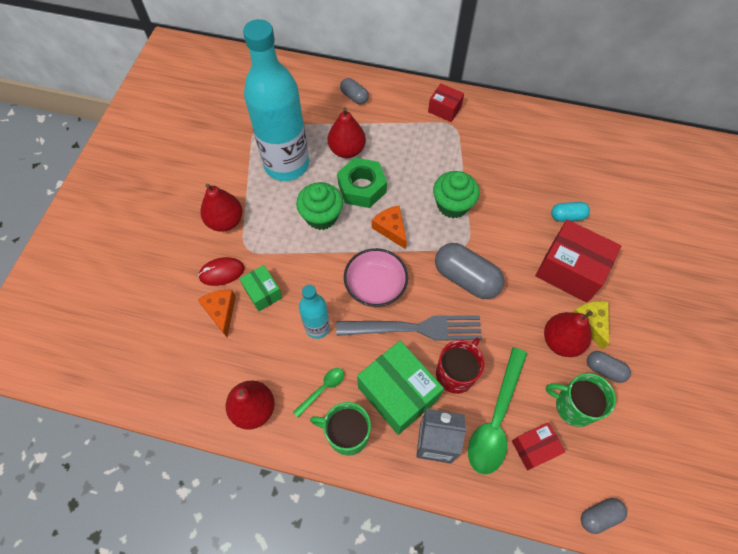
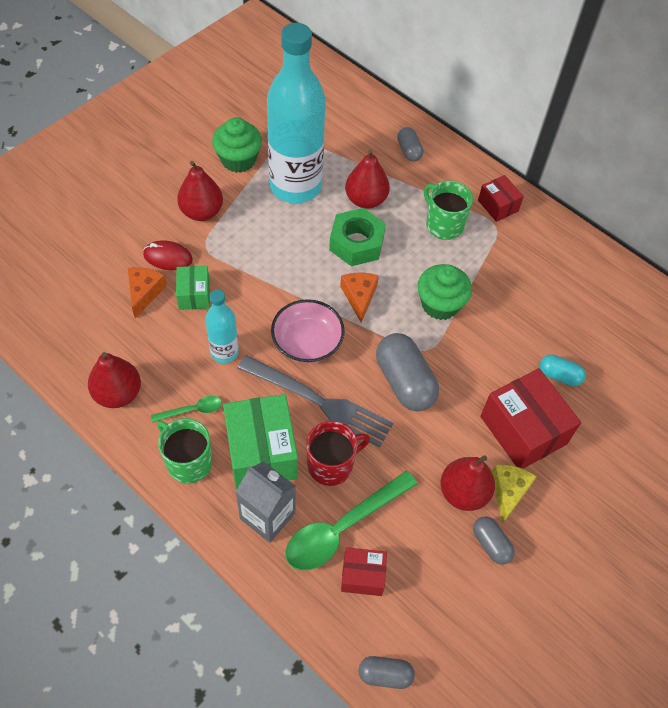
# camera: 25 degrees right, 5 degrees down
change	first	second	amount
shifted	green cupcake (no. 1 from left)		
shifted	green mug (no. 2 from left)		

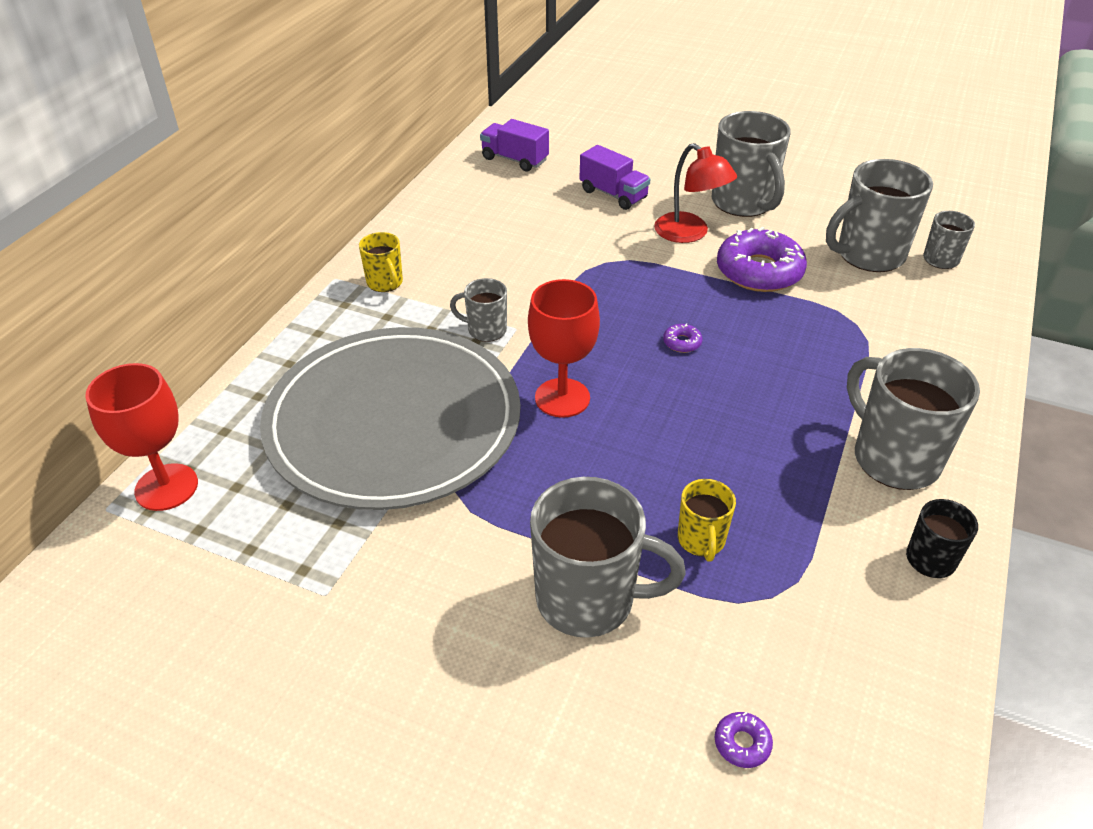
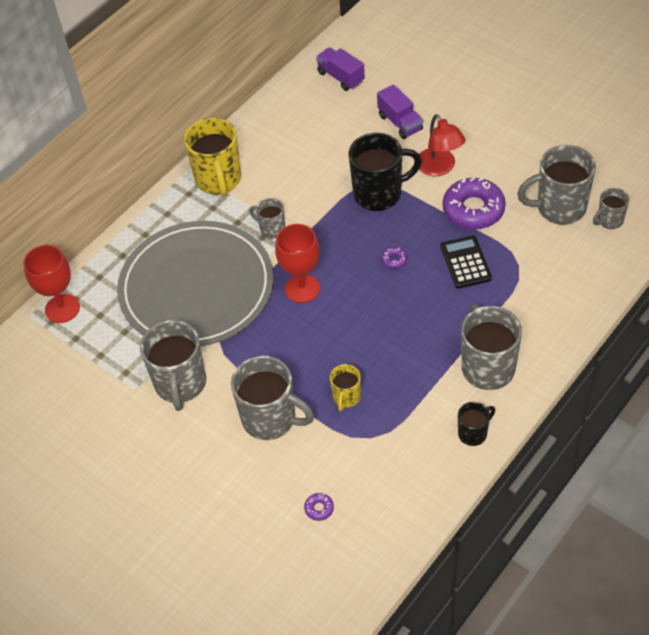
# camera: 20 degrees right, 10 degrees up
change	first	second	amount
scaled	yellow mug (no. 1 from left)		x1.92
shifted	grey mug (no. 3 from left in the first image)	grey mug (no. 1 from left)	
new		black mug (no. 1 from left)	
new		black calculator	

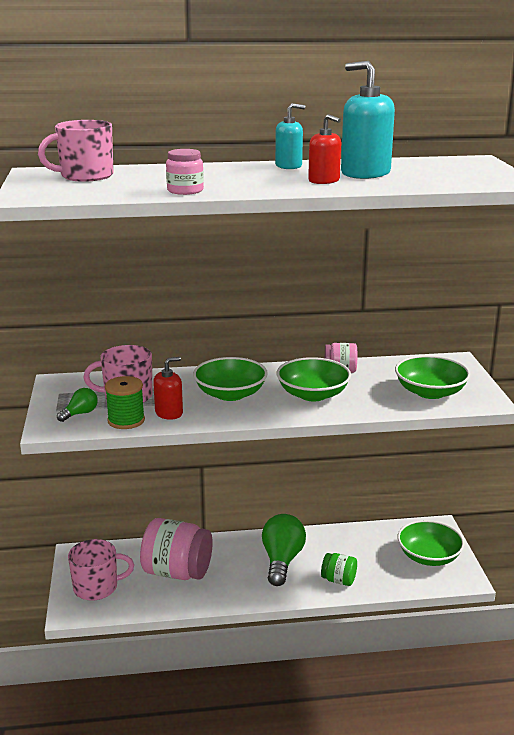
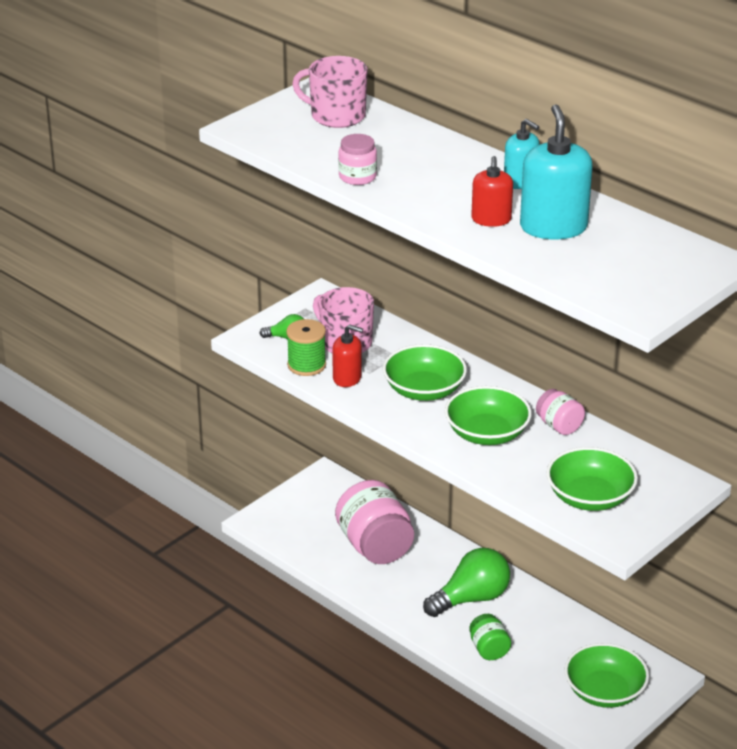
# camera: 50 degrees right, 10 degrees up
change	first	second	amount
gone	pink mug (no. 2 from left)		

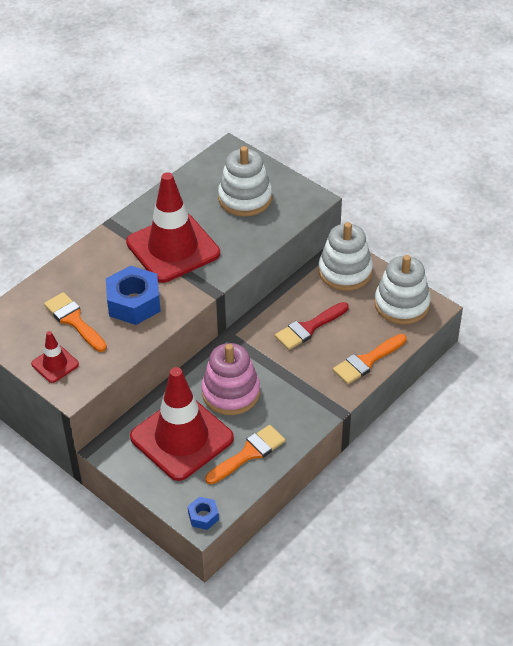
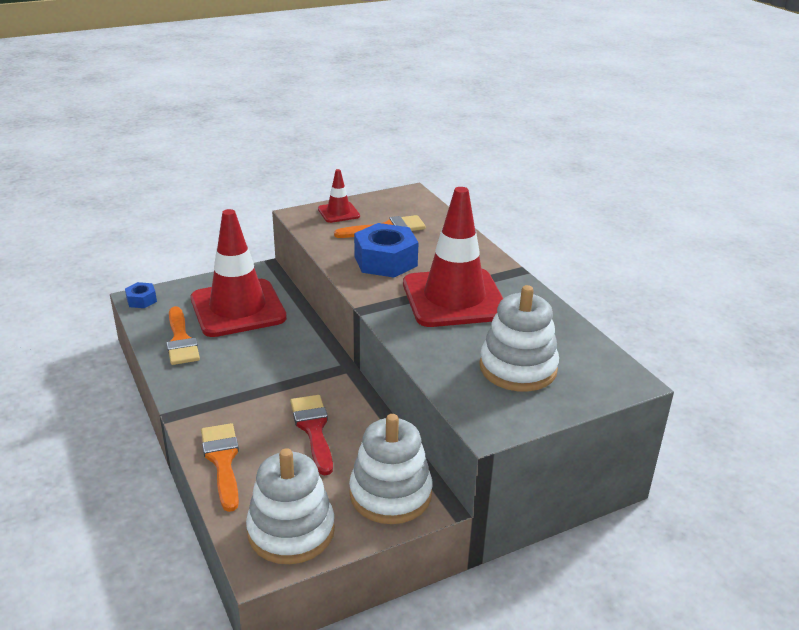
# camera: 110 degrees right, 15 degrees down
change	first	second	amount
gone	pink stacking toy		

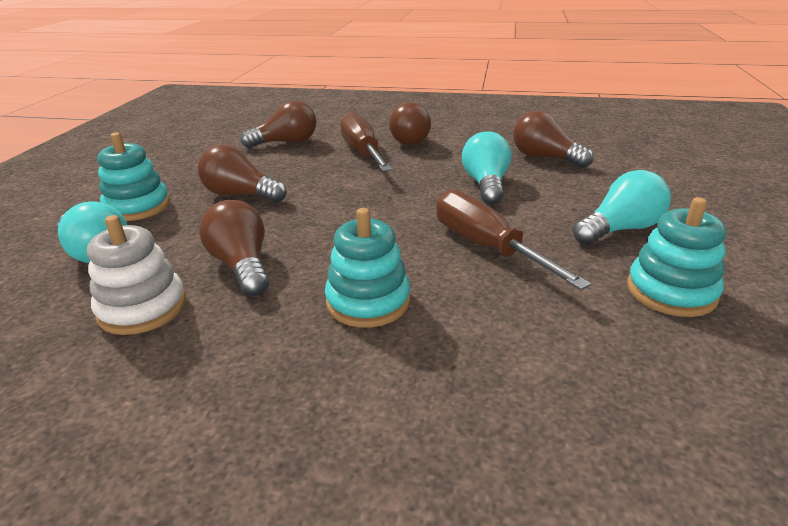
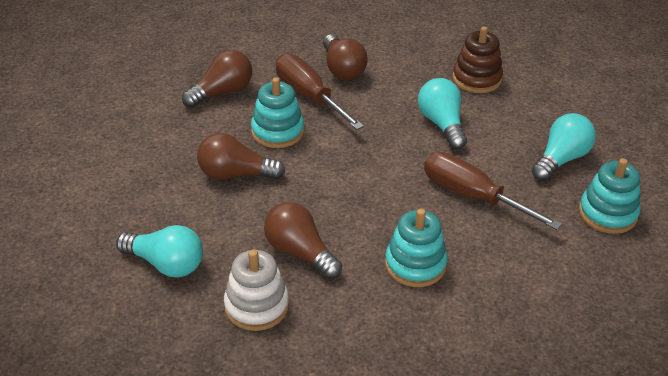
# camera: 20 degrees left, 10 degrees up
change	first	second	amount
shifted	turquoise stacking toy (no. 1 from left)		
swapped	brown light bulb (no. 5 from left)	brown stacking toy	

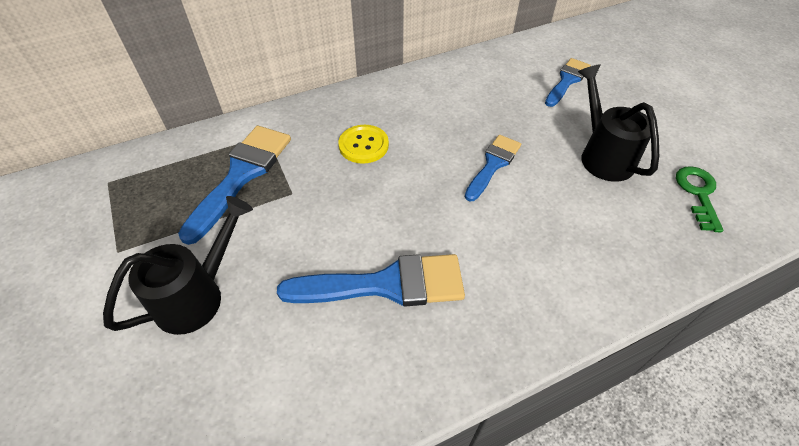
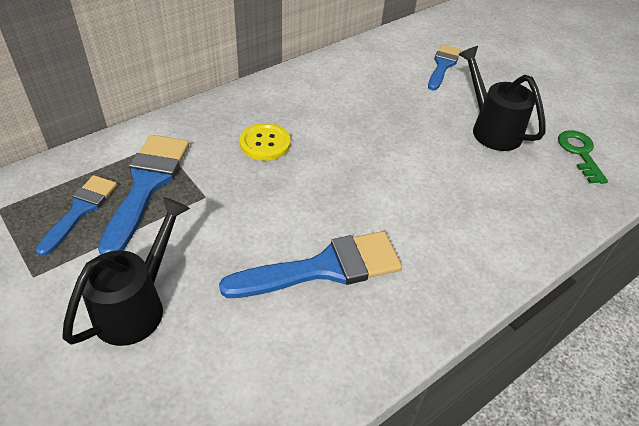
# camera: 15 degrees left, 5 degrees down
change	first	second	amount
shifted	blue brush (no. 3 from left in the first image)	blue brush (no. 1 from left)	

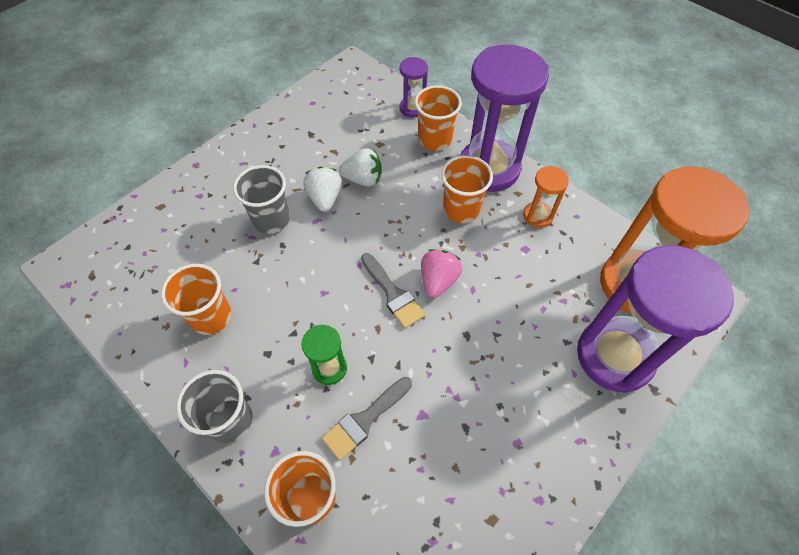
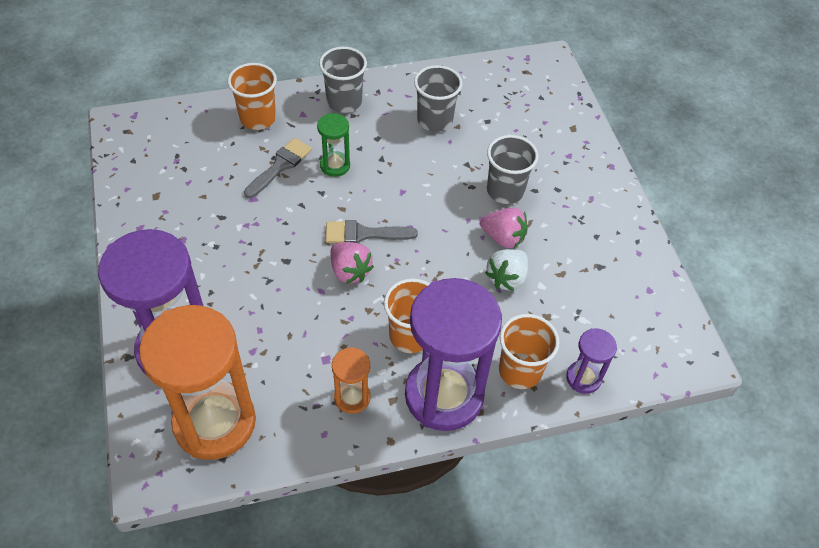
# camera: 120 degrees right, 5 degrees down
change	first	second	amount
repainted	orange cup (no. 1 from left)	grey cup (no. 2 from left)	
repainted	white strawberry (no. 1 from left)	pink strawberry (no. 2 from left)	
rotated	grey brush (no. 1 from left)		45 degrees clockwise

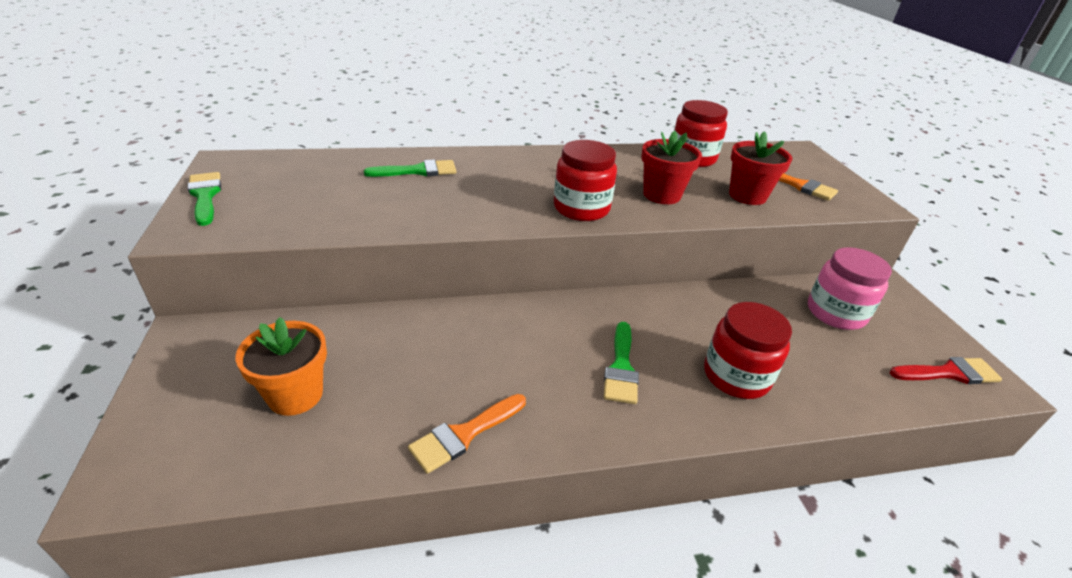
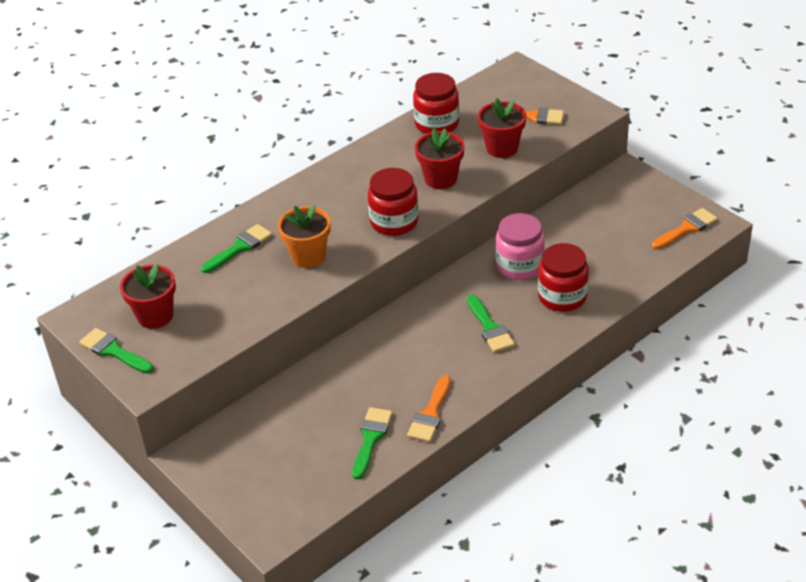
# camera: 25 degrees left, 5 degrees up
change	first	second	amount
shifted	orange flower pot		
shifted	pink jar		
repainted	red brush	orange brush (no. 3 from left)	
new		red flower pot (no. 1 from left)	
new		green brush (no. 3 from left)	

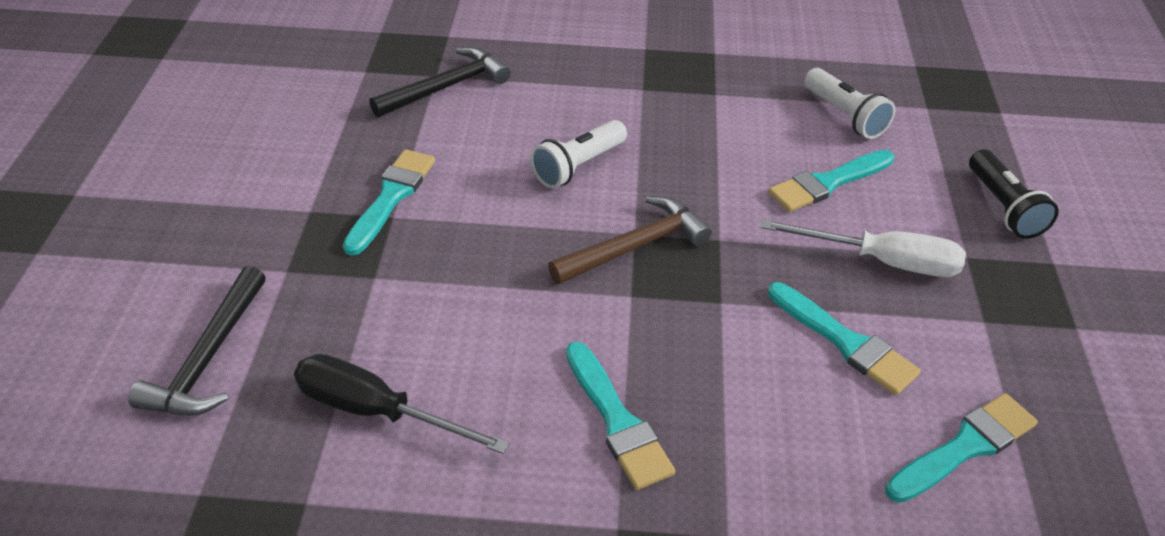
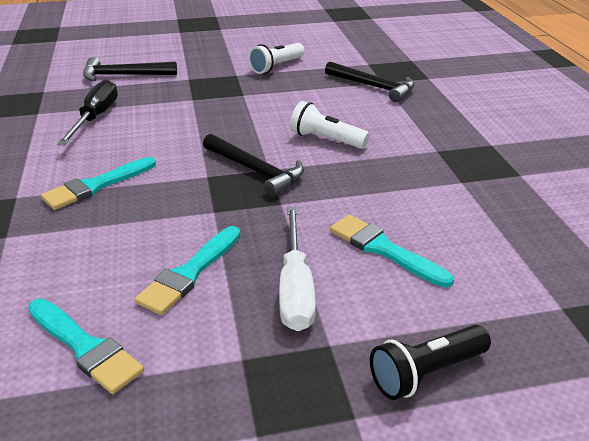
# camera: 75 degrees right, 10 degrees down
change	first	second	amount
gone	turquoise brush (no. 1 from left)		
repainted	brown hammer	black hammer (no. 2 from left)	
shifted	white flashlight (no. 2 from left in the first image)	white flashlight (no. 1 from left)	

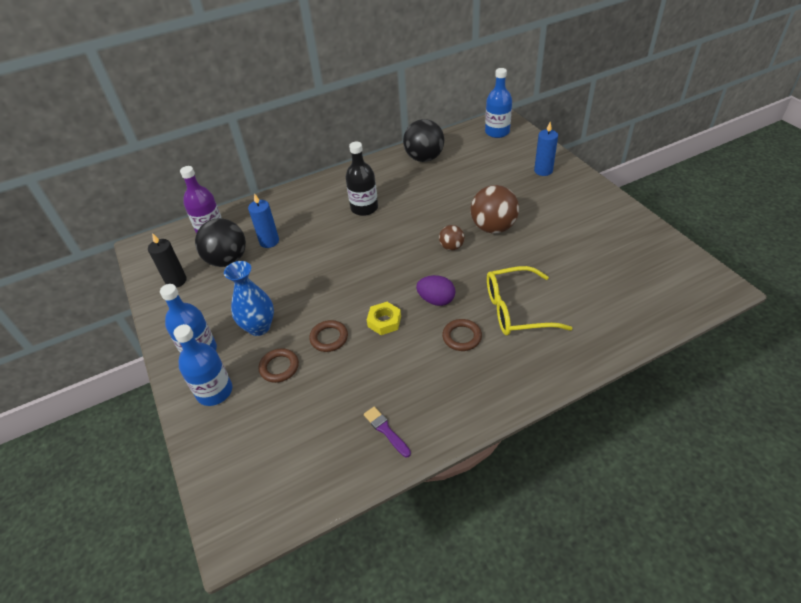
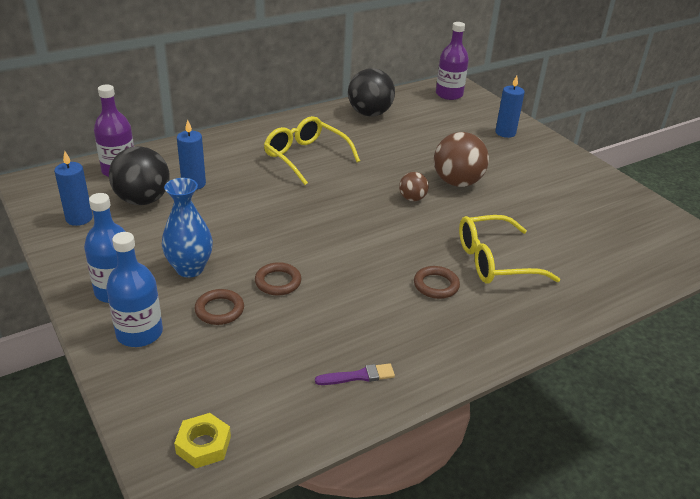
# camera: 10 degrees left, 10 degrees down
change	first	second	amount
repainted	black candle	blue candle (no. 1 from left)	
swapped	black bottle	yellow glasses (no. 1 from left)	
rotated	purple brush		120 degrees clockwise
shifted	yellow nut		
gone	purple egg		
repainted	blue bottle (no. 3 from left)	purple bottle (no. 2 from left)	

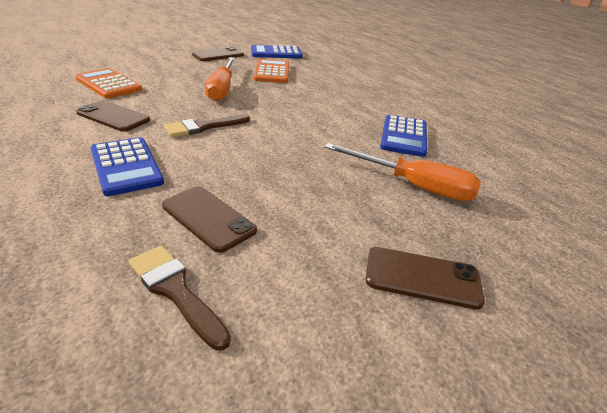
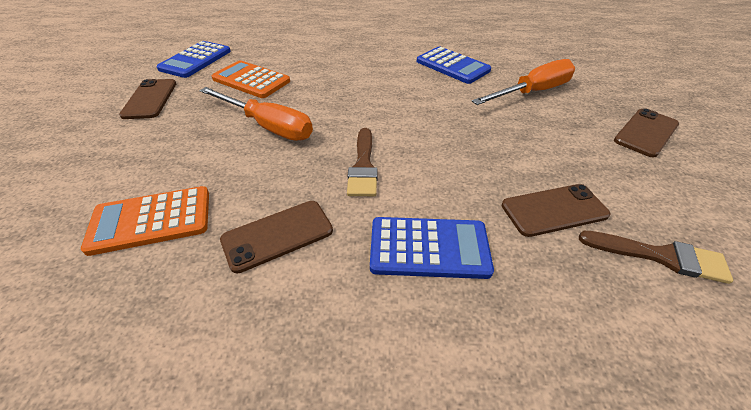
# camera: 55 degrees left, 10 degrees up
change	first	second	amount
rotated	brown brush (no. 1 from left in the first image)	brown brush (no. 2 from left)	150 degrees counterclockwise

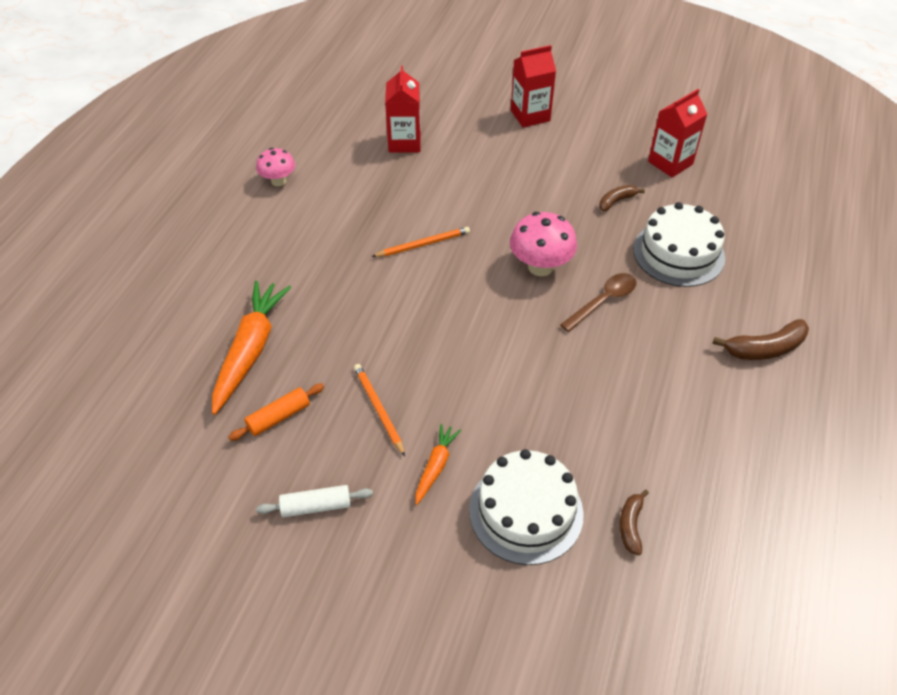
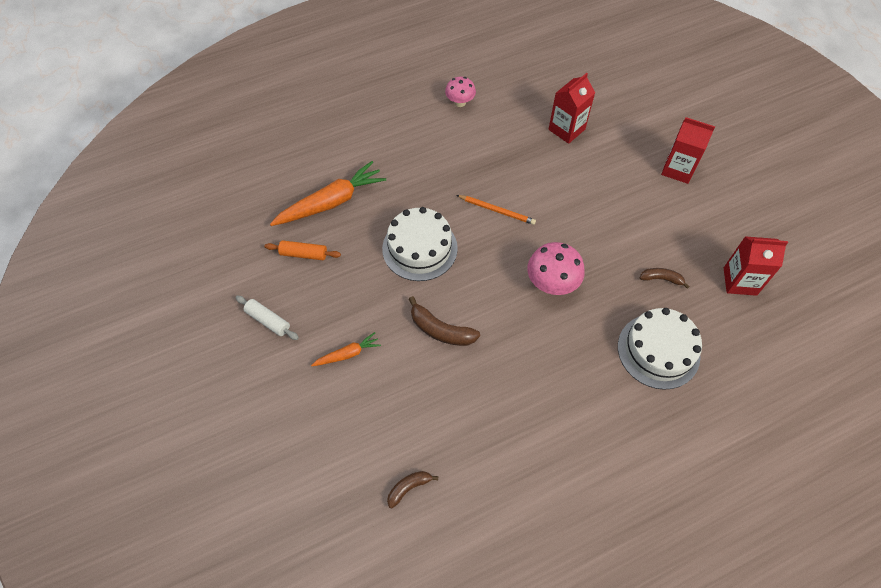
# camera: 45 degrees right, 10 degrees up
change	first	second	amount
gone	orange pencil (no. 1 from left)		
shifted	white cake (no. 1 from left)		
gone	brown spoon		
shifted	brown banana (no. 3 from left in the first image)	brown banana (no. 2 from left)	

